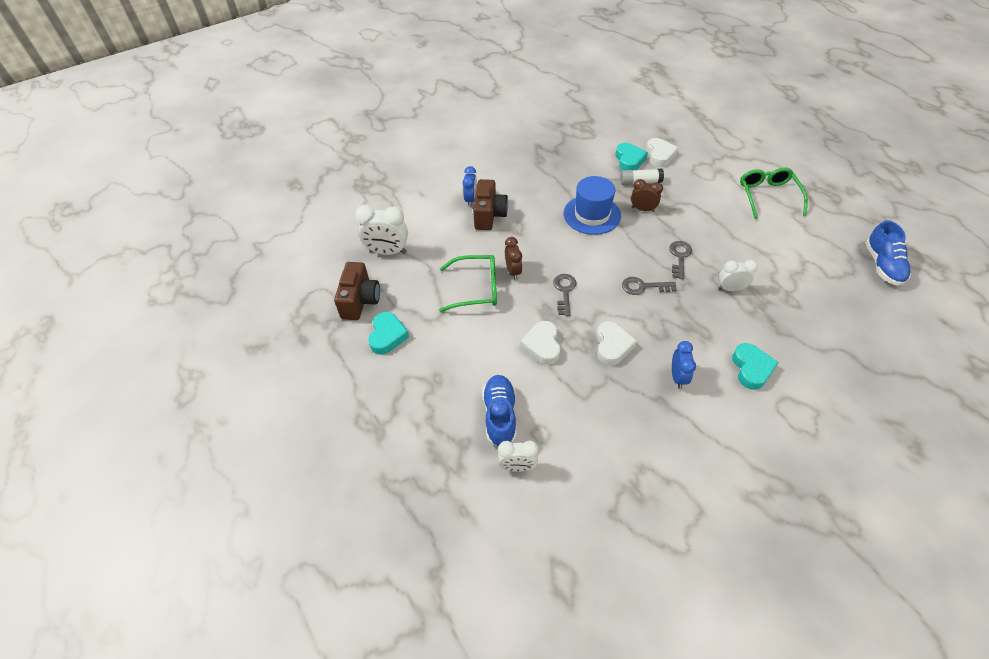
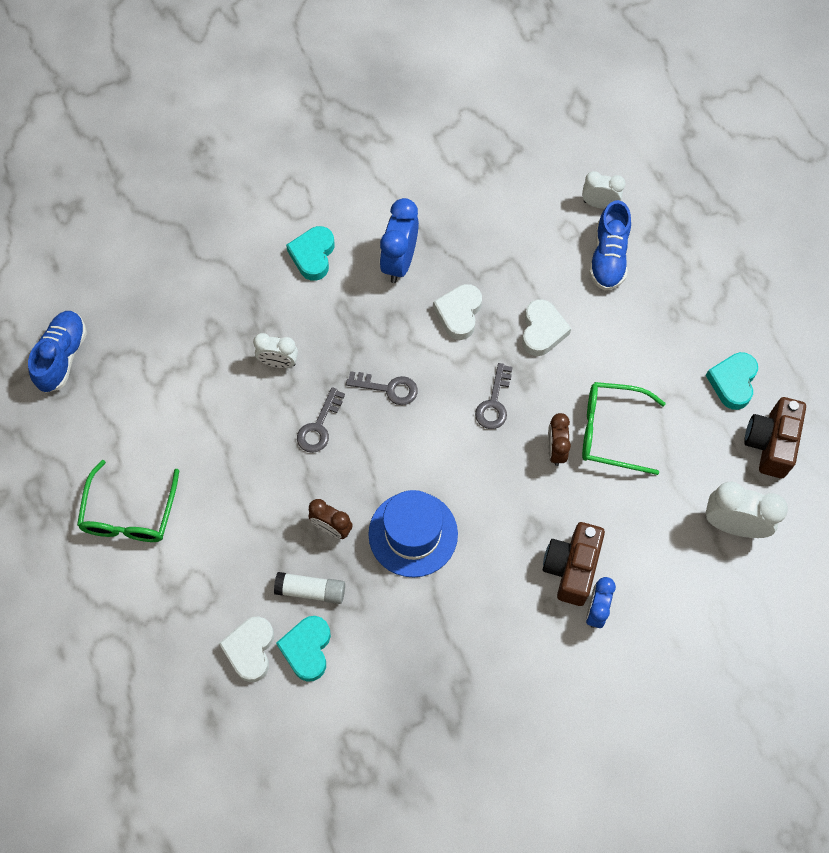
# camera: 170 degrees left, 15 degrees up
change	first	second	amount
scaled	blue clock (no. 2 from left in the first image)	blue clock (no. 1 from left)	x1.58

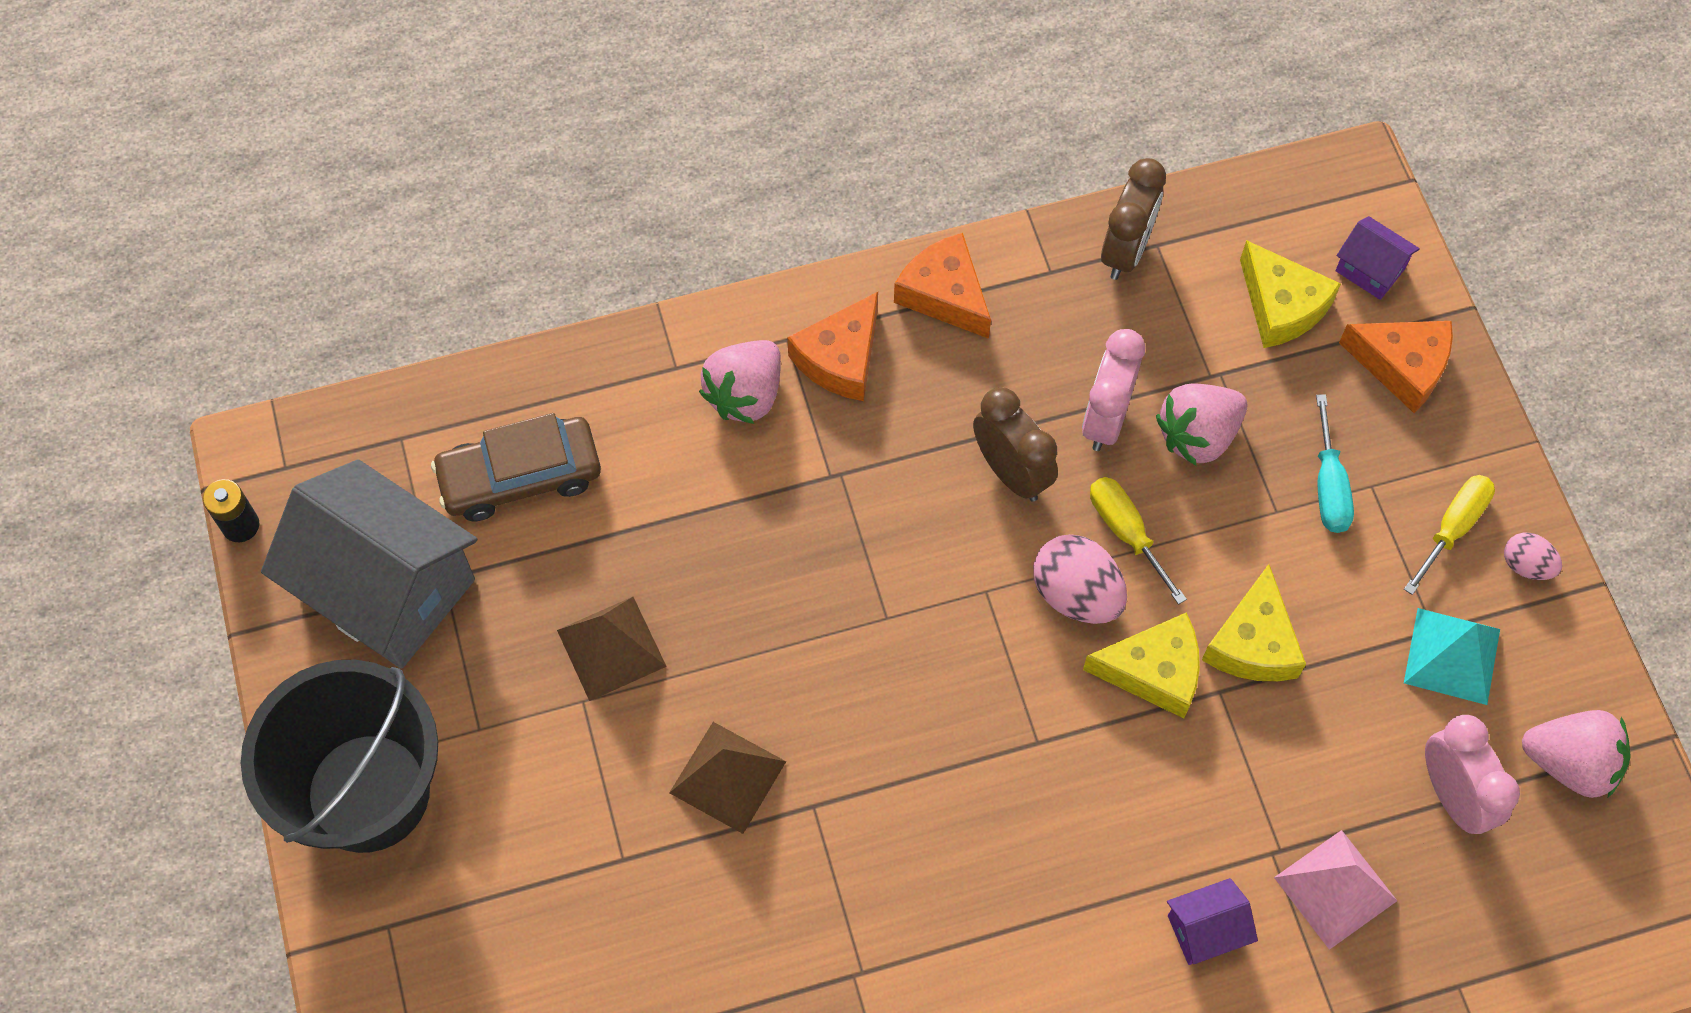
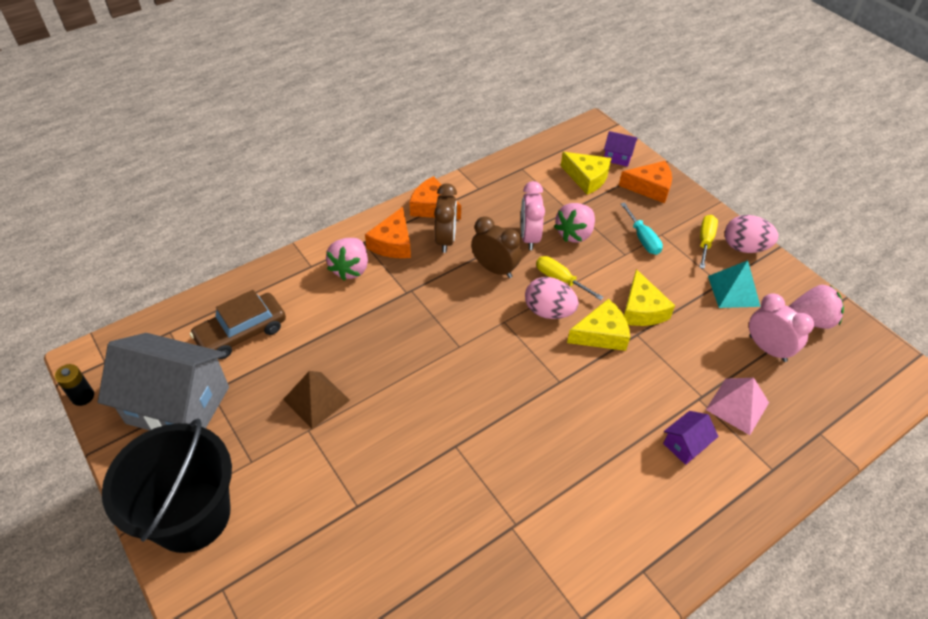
# camera: 20 degrees left, 15 degrees down
change	first	second	amount
gone	brown pyramid (no. 2 from left)		
shifted	brown clock (no. 2 from left in the first image)	brown clock (no. 1 from left)	
scaled	pink egg (no. 2 from left)		x1.76

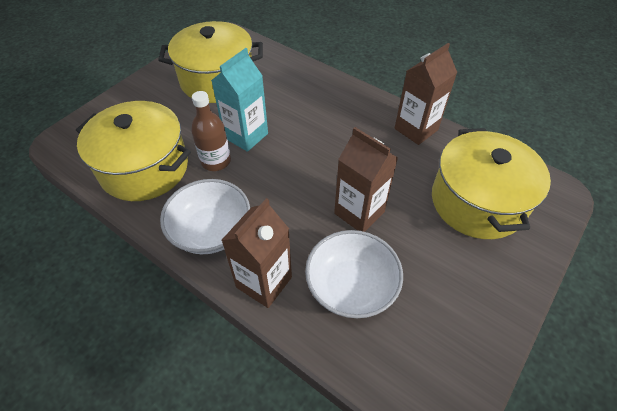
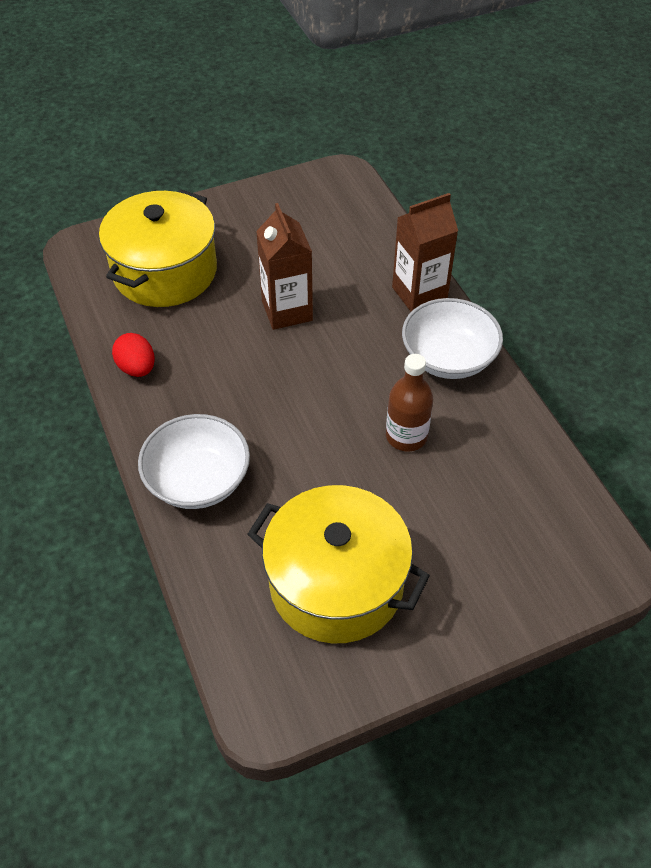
# camera: 150 degrees left, 0 degrees up
change	first	second	amount
gone	yellow pot (no. 1 from left)		
gone	turquoise carton		
shifted	white bowl (no. 2 from left in the first image)	white bowl (no. 1 from left)	
swapped	brown carton (no. 3 from left)	red egg	

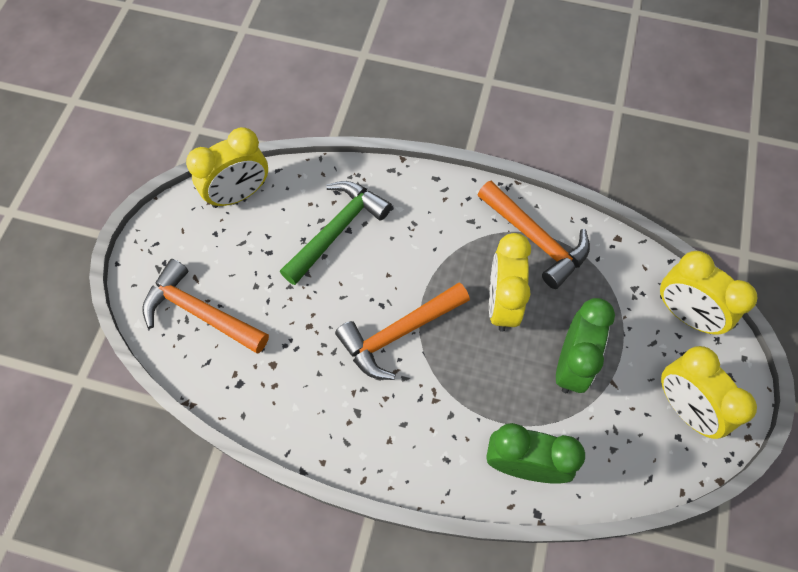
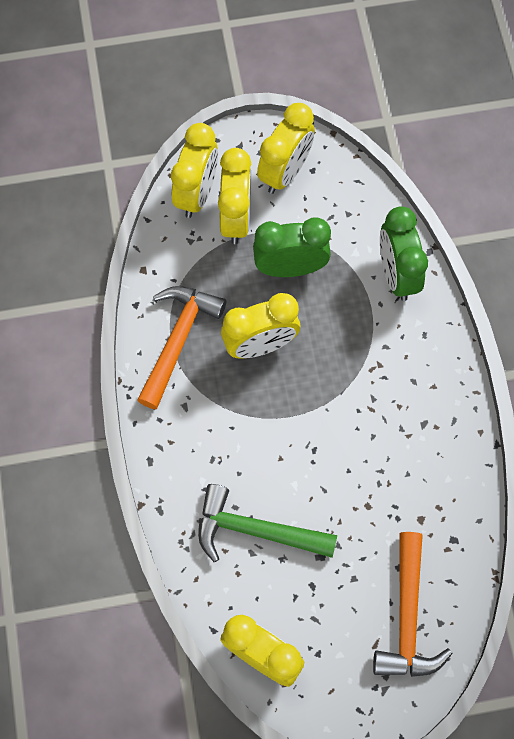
# camera: 115 degrees left, 5 degrees up
change	first	second	amount
gone	orange hammer (no. 2 from left)		
new		yellow clock (no. 2 from left)	

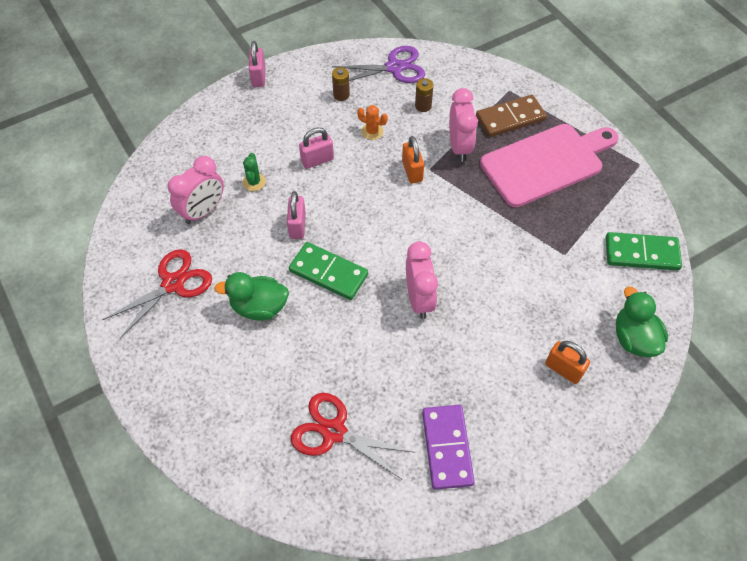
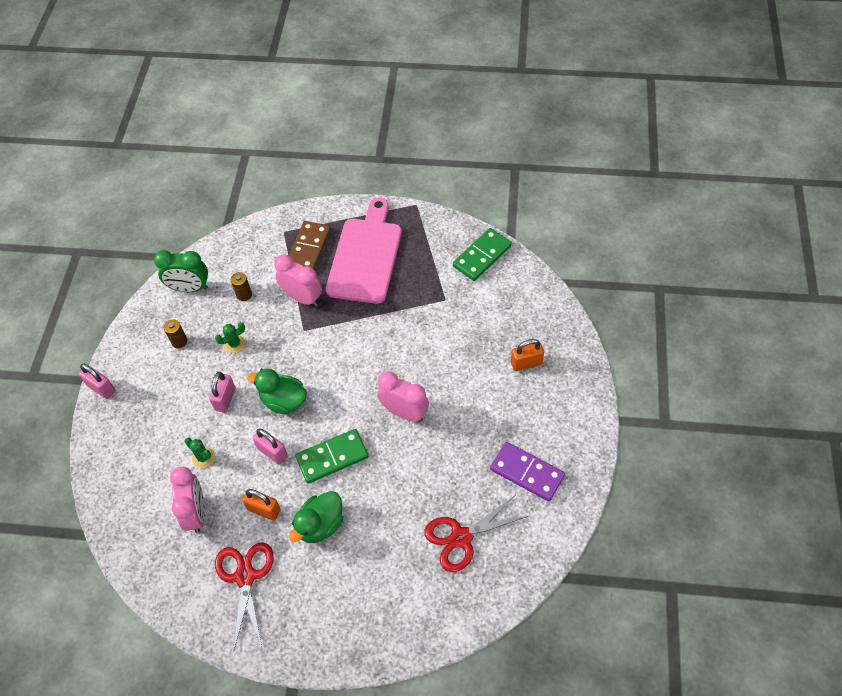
# camera: 50 degrees left, 0 degrees up
change	first	second	amount
swapped	purple scissors	green clock	
repainted	orange cactus	green cactus (no. 2 from left)	
shifted	orange padlock (no. 1 from left)		
shifted	green duck (no. 2 from left in the first image)	green duck (no. 1 from left)	

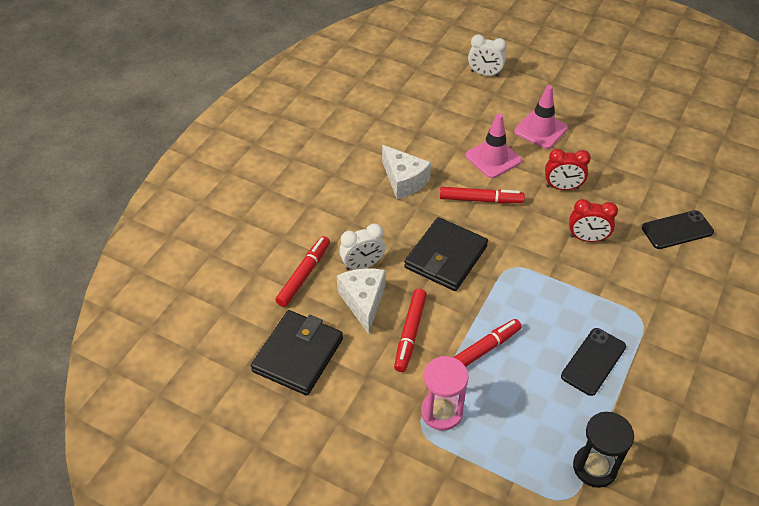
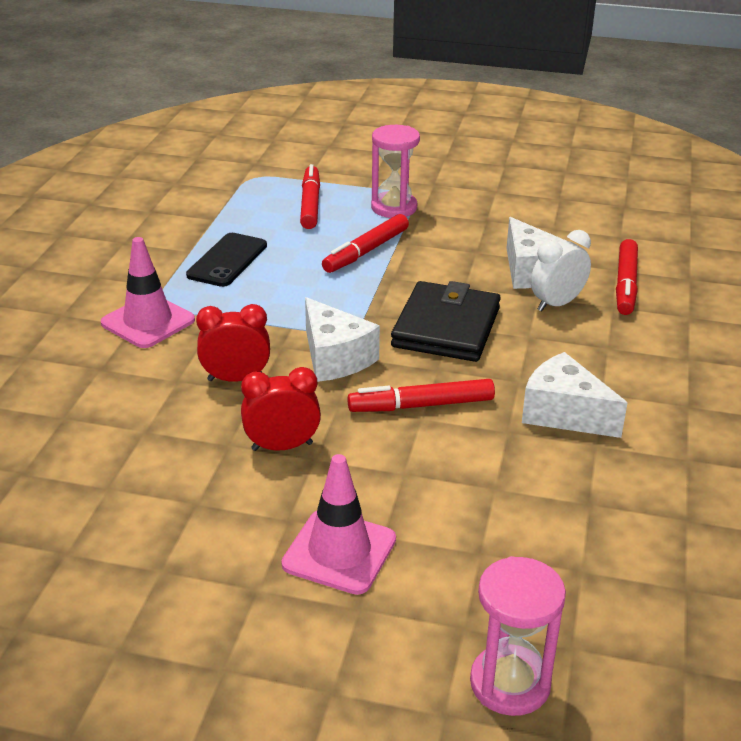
# camera: 165 degrees right, 15 degrees down
change	first	second	amount
gone	black wallet (no. 1 from left)		
shifted	red marker (no. 2 from left in the first image)	red marker (no. 1 from left)	
shifted	pink traffic cone (no. 1 from left)		
swapped	white clock (no. 2 from left)	pink hourglass (no. 2 from left)	
gone	black hourglass		
gone	black phone (no. 2 from left)		
new		white cheese (no. 1 from left)	

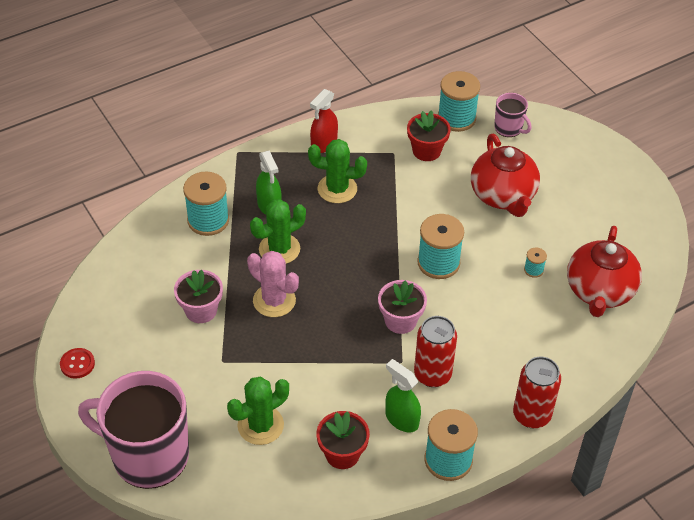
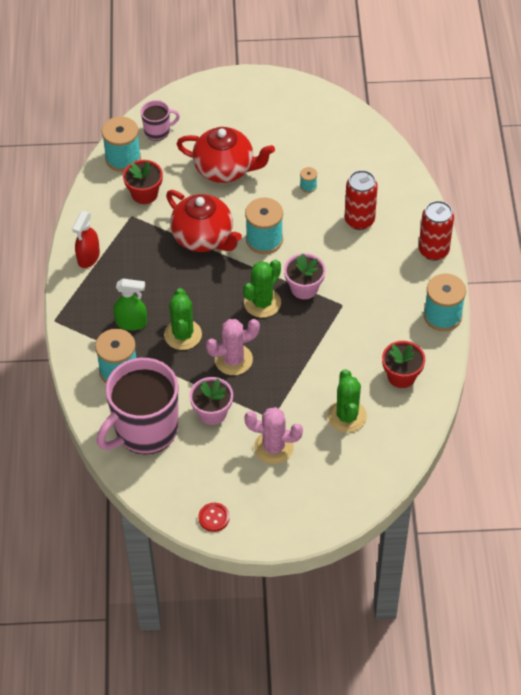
# camera: 60 degrees left, 5 degrees up
change	first	second	amount
shifted	pink mug (no. 1 from left)		
shifted	green cactus (no. 3 from left in the first image)	green cactus (no. 2 from left)	
rotated	red spray bottle		45 degrees clockwise
gone	green spray bottle (no. 2 from left)		
shifted	red can (no. 1 from left)		
shifted	red teapot (no. 2 from left in the first image)	red teapot (no. 1 from left)	
new		pink cactus (no. 2 from left)	

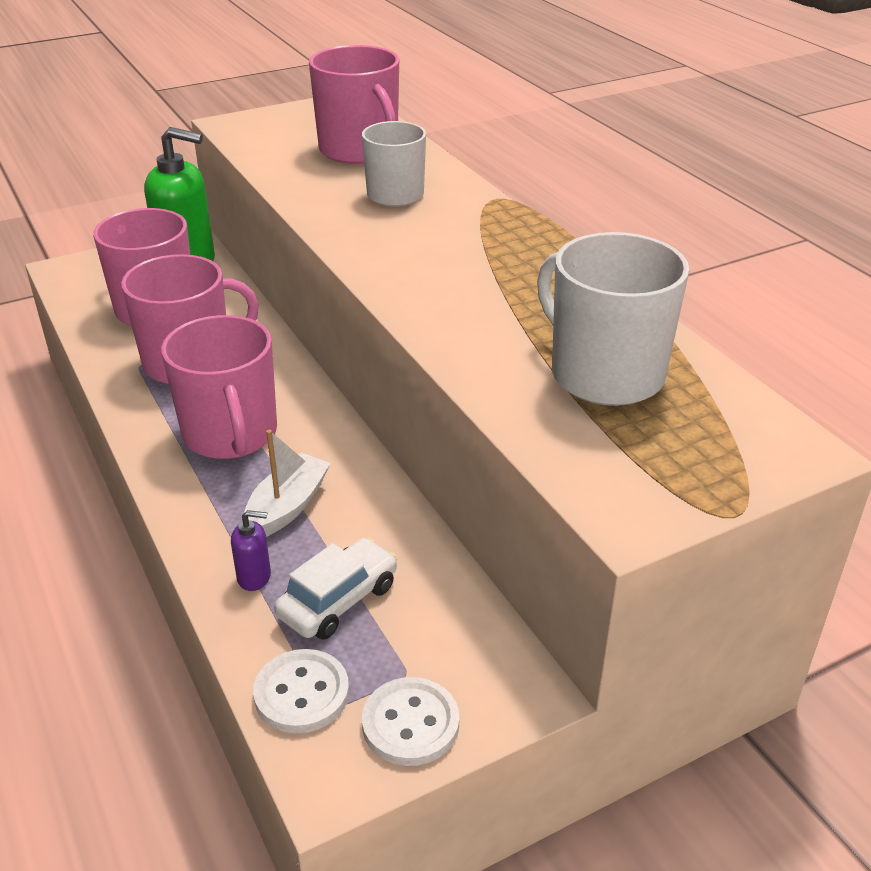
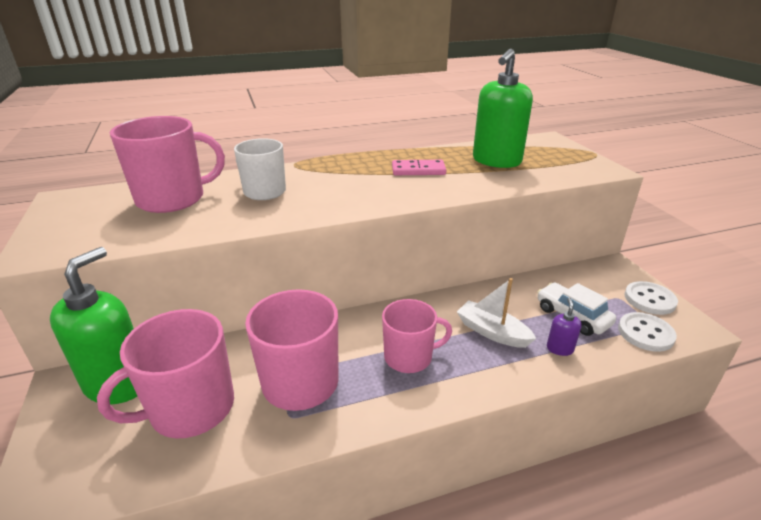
# camera: 80 degrees left, 5 degrees down
change	first	second	amount
scaled	pink mug (no. 3 from left in the first image)	pink mug (no. 4 from left)	x0.67
swapped	white mug (no. 2 from left)	green soap dispenser (no. 2 from left)	
new		pink domino	

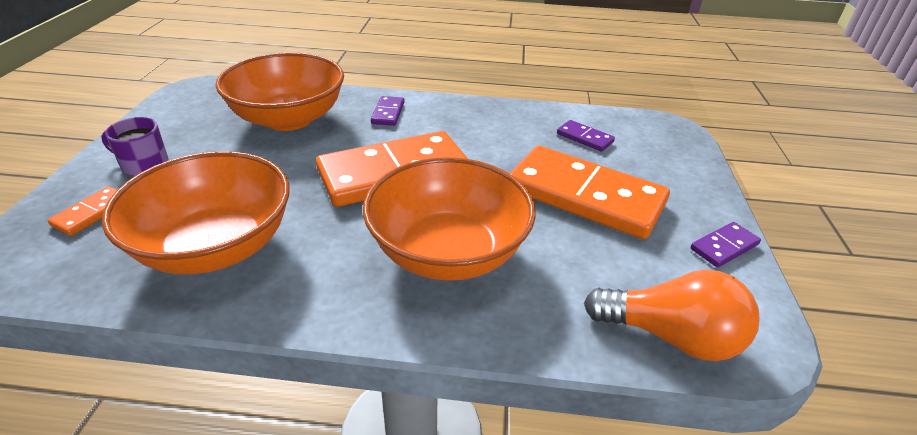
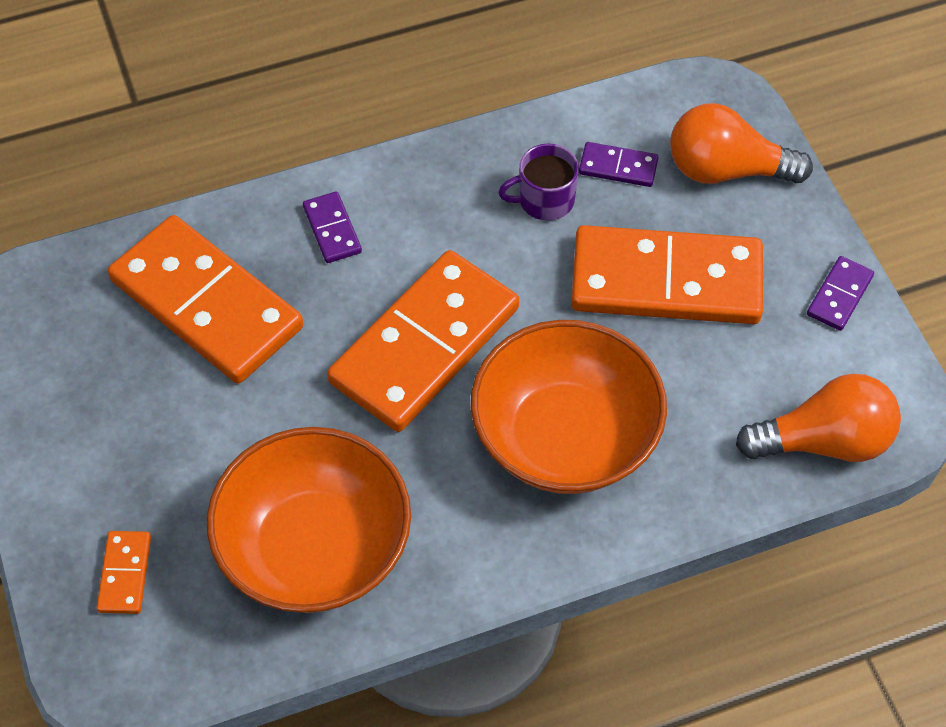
# camera: 25 degrees left, 20 degrees up
change	first	second	amount
shifted	purple mug		
swapped	orange bowl (no. 2 from left)	orange domino (no. 2 from left)	
new		orange light bulb (no. 1 from left)	

